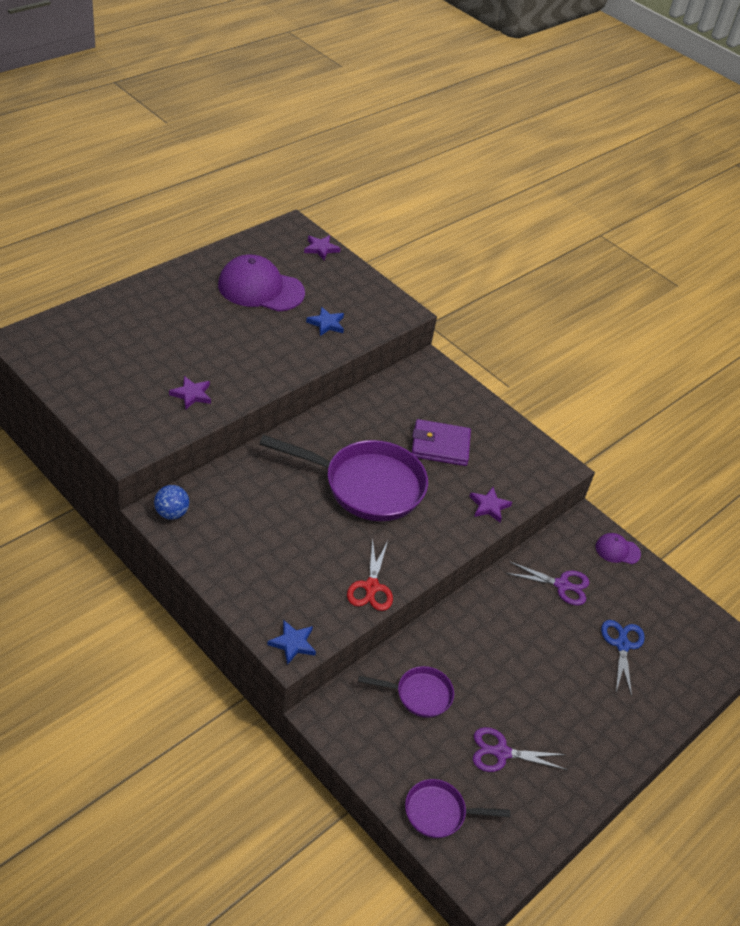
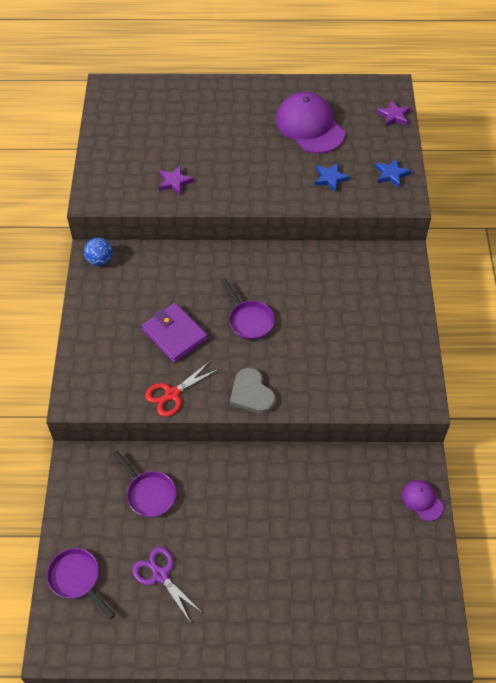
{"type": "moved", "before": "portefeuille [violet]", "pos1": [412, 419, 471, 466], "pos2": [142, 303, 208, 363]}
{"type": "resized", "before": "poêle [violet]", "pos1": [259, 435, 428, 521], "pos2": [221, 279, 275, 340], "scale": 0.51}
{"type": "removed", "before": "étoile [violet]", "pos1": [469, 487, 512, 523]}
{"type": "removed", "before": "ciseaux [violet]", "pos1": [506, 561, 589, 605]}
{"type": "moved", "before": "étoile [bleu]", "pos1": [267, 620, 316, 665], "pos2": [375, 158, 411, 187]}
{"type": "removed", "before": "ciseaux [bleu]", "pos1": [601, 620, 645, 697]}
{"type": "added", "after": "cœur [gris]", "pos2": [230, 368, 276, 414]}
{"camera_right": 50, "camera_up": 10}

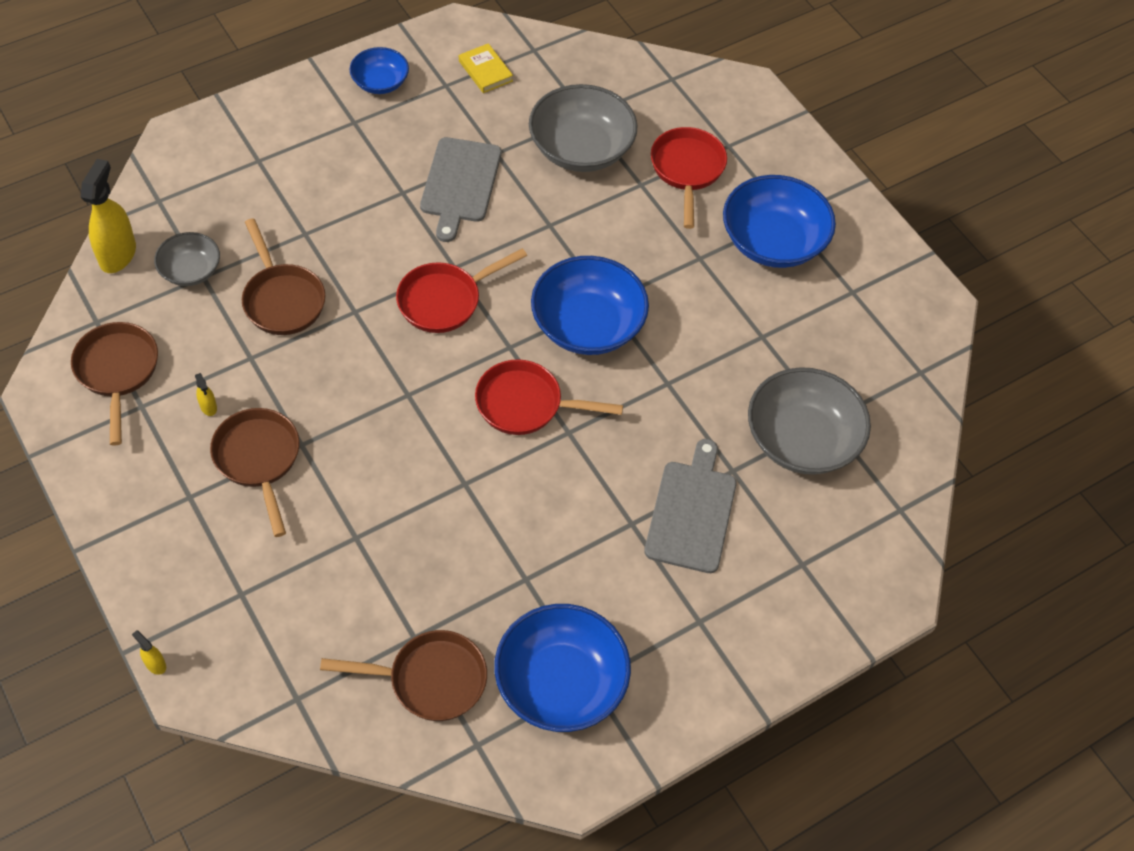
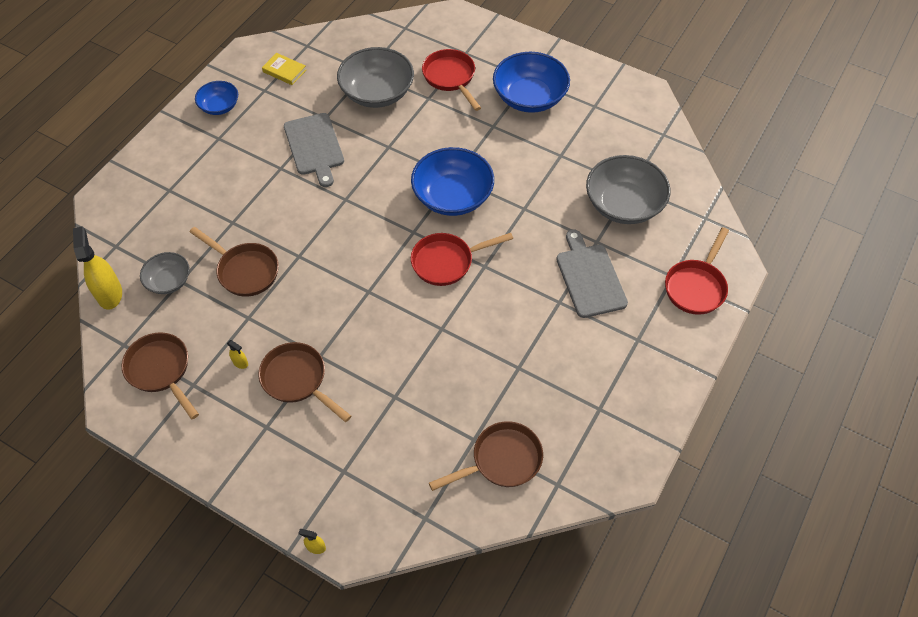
{"type": "moved", "before": "poêle [rouge]", "pos1": [396, 248, 527, 333], "pos2": [665, 227, 729, 315]}
{"type": "removed", "before": "bol [bleu]", "pos1": [494, 604, 631, 732]}
{"camera_right": -25, "camera_up": 0}

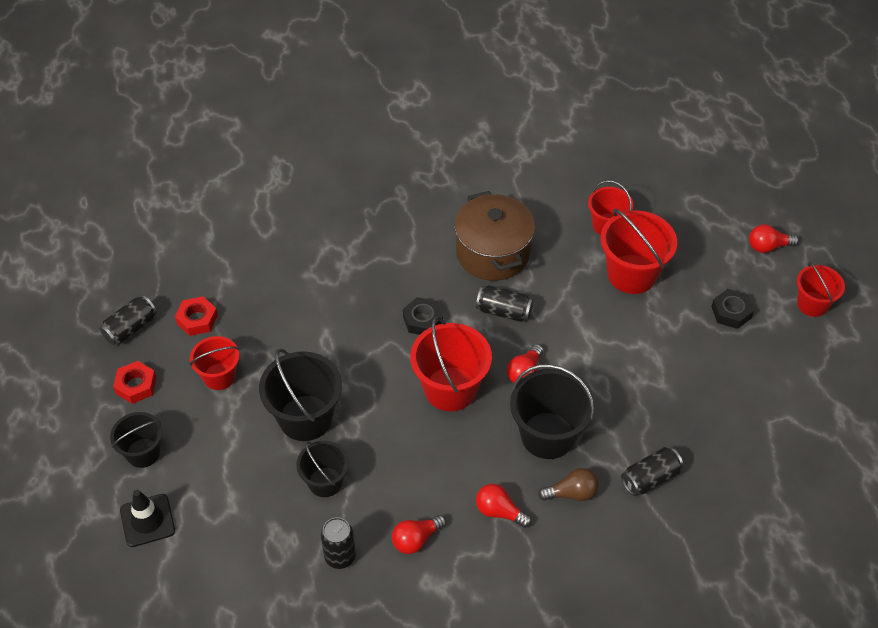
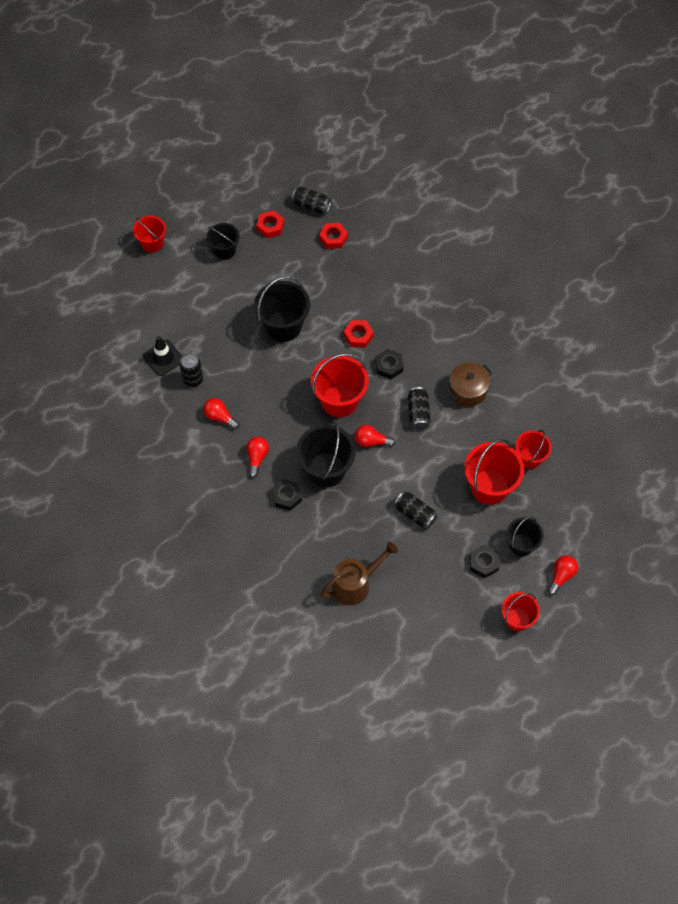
{"type": "resized", "before": "marmite [marron]", "pos1": [454, 191, 535, 281], "pos2": [446, 362, 493, 407], "scale": 0.66}
{"type": "turned", "before": "ampoule [rouge]", "pos1": [749, 224, 799, 253], "pos2": [548, 555, 578, 595], "turn": 60}
{"type": "moved", "before": "seau [rouge]", "pos1": [190, 336, 239, 390], "pos2": [133, 216, 166, 253]}
{"type": "moved", "before": "seau [noir]", "pos1": [296, 441, 349, 497], "pos2": [506, 516, 544, 556]}
{"type": "moved", "before": "canette [noir]", "pos1": [621, 447, 683, 496], "pos2": [394, 491, 438, 529]}
{"type": "replaced", "before": "ampoule [marron]", "after": "écrou [noir]", "pos1": [538, 468, 598, 501], "pos2": [272, 479, 302, 511]}
{"type": "moved", "before": "cône de chantier [noir]", "pos1": [120, 490, 175, 547], "pos2": [143, 336, 182, 376]}
{"type": "added", "after": "écrou [rouge]", "pos2": [344, 320, 374, 348]}
{"type": "added", "after": "arrosoir [marron]", "pos2": [320, 541, 398, 605]}
{"camera_right": 70, "camera_up": 10}

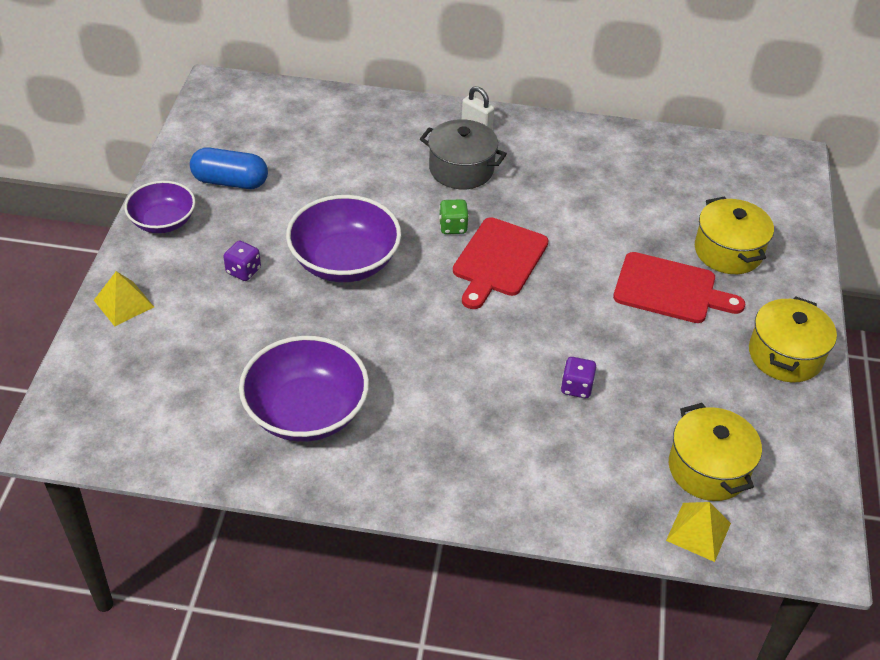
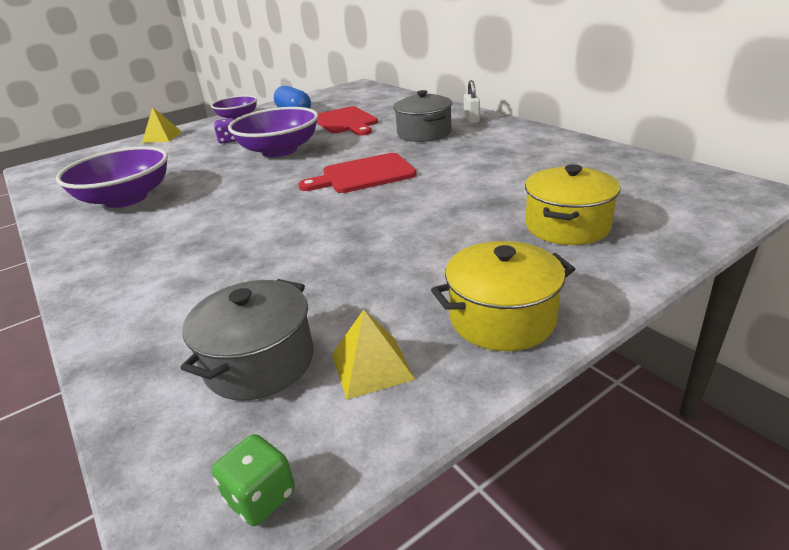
{"type": "moved", "before": "dé [vert]", "pos1": [439, 199, 469, 234], "pos2": [212, 434, 295, 526]}
{"type": "moved", "before": "planche à découper [rouge]", "pos1": [613, 252, 745, 323], "pos2": [317, 106, 378, 135]}
{"type": "removed", "before": "dé [violet]", "pos1": [561, 357, 596, 398]}
{"type": "recoloured", "before": "marmite [jaune]", "after": "marmite [gris]", "pos1": [669, 403, 762, 501], "pos2": [180, 279, 314, 401]}
{"type": "moved", "before": "pyramide [jaune]", "pos1": [666, 502, 731, 562], "pos2": [332, 310, 415, 400]}
{"camera_right": 50, "camera_up": -15}

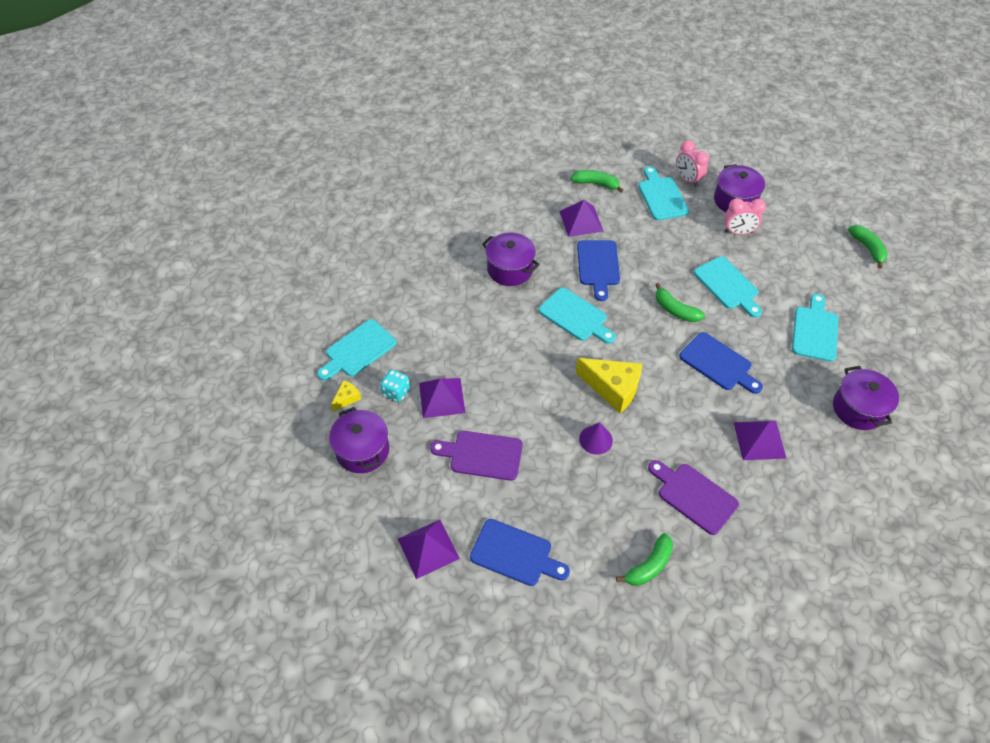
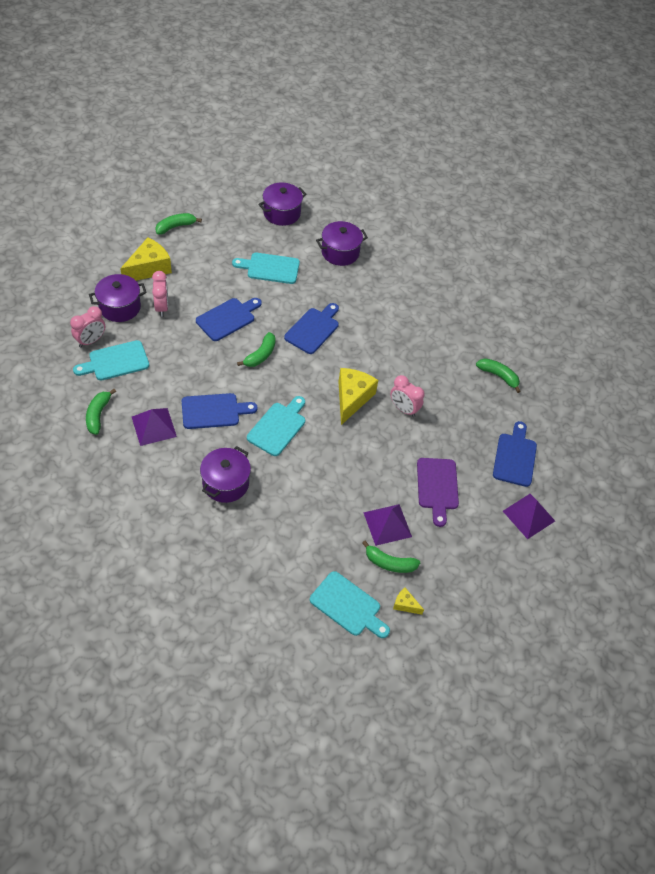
{"type": "recoloured", "before": "planche à découper [turquoise]", "after": "planche à découper [bleu]", "pos1": [694, 256, 762, 318], "pos2": [196, 298, 262, 341]}
{"type": "replaced", "before": "dé [turquoise]", "after": "banane [vert]", "pos1": [380, 369, 410, 402], "pos2": [362, 541, 420, 573]}
{"type": "moved", "before": "marmite [violet]", "pos1": [329, 407, 389, 473], "pos2": [258, 183, 306, 226]}
{"type": "removed", "before": "pyramide [violet]", "pos1": [734, 421, 787, 460]}
{"type": "replaced", "before": "cône [violet]", "after": "réveil [rose]", "pos1": [579, 422, 613, 455], "pos2": [390, 375, 425, 417]}
{"type": "removed", "before": "planche à découper [violet]", "pos1": [648, 460, 739, 535]}
{"type": "added", "after": "fromage [jaune]", "pos2": [120, 237, 172, 281]}
{"camera_right": -105, "camera_up": 0}

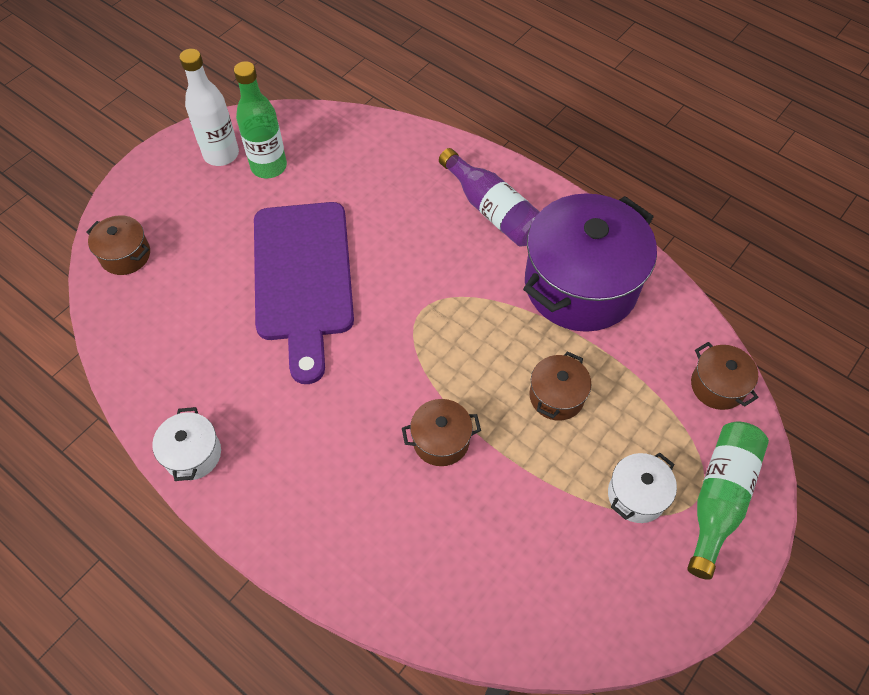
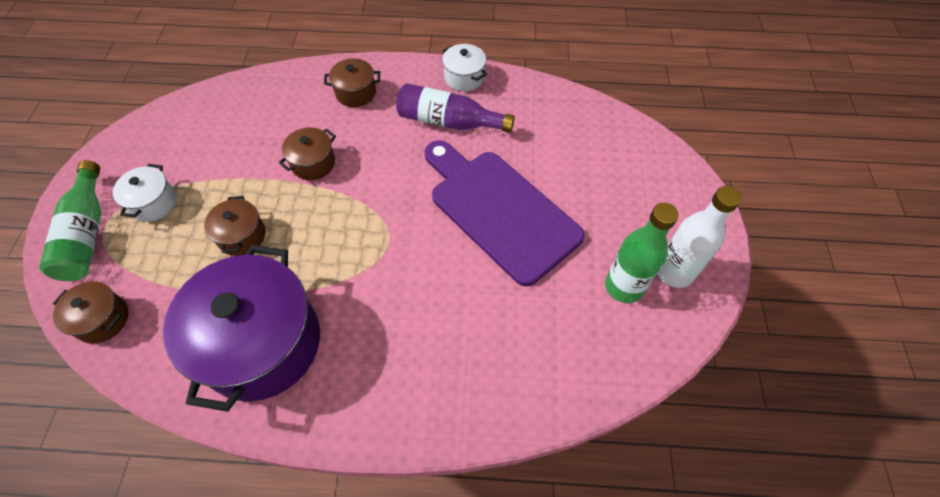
{"type": "moved", "before": "bouteille [violet]", "pos1": [439, 148, 540, 247], "pos2": [396, 83, 515, 133]}
{"type": "moved", "before": "marmite [marron]", "pos1": [86, 215, 150, 275], "pos2": [324, 58, 380, 107]}
{"camera_right": 145, "camera_up": 0}

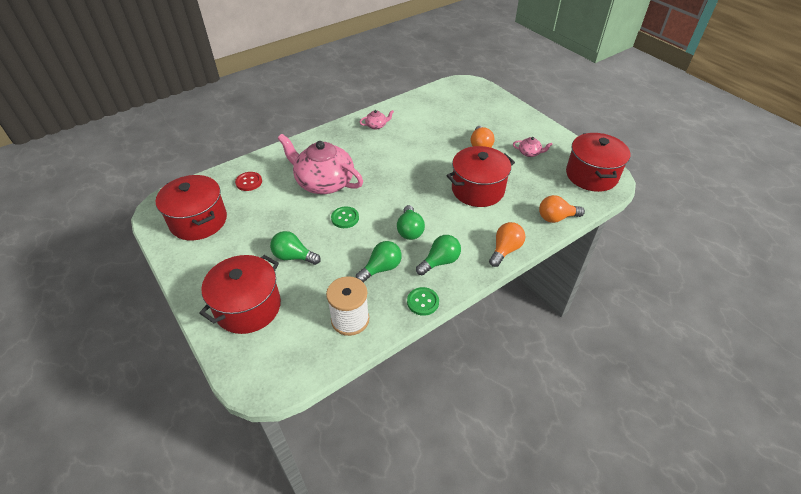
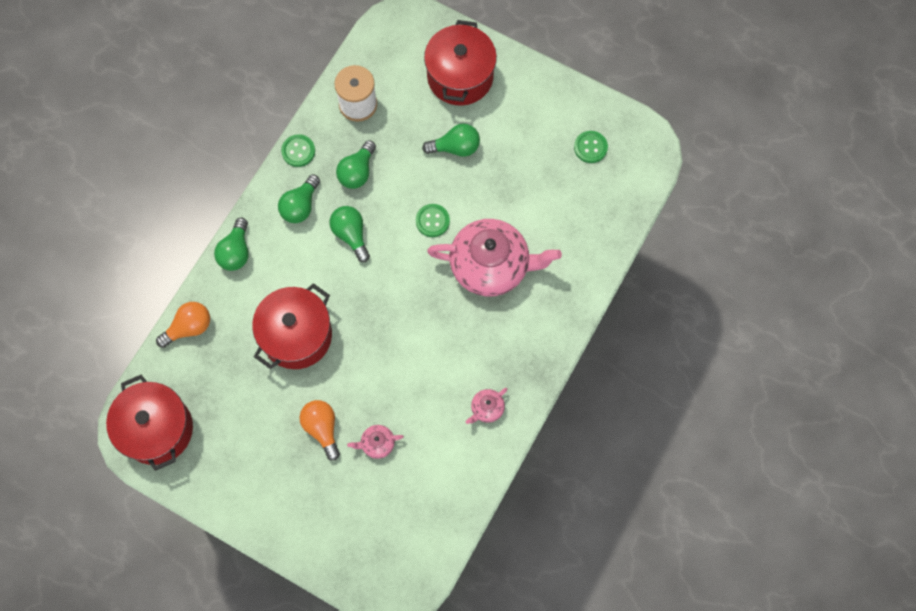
{"type": "moved", "before": "théière [rose]", "pos1": [513, 137, 552, 157], "pos2": [347, 425, 404, 459]}
{"type": "removed", "before": "bouton [rouge]", "pos1": [235, 172, 262, 191]}
{"type": "replaced", "before": "marmite [rouge]", "after": "bouton [vert]", "pos1": [155, 175, 227, 240], "pos2": [574, 131, 608, 163]}
{"type": "recoloured", "before": "ampoule [orange]", "after": "ampoule [vert]", "pos1": [489, 222, 525, 267], "pos2": [214, 218, 249, 271]}
{"camera_right": 155, "camera_up": 25}

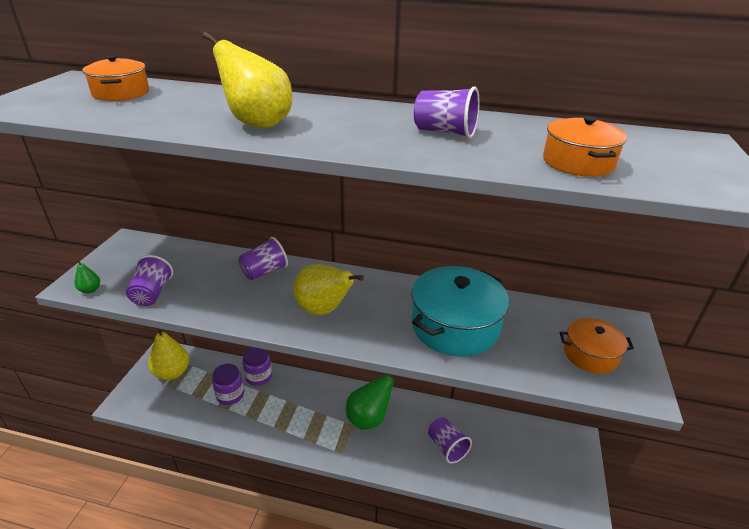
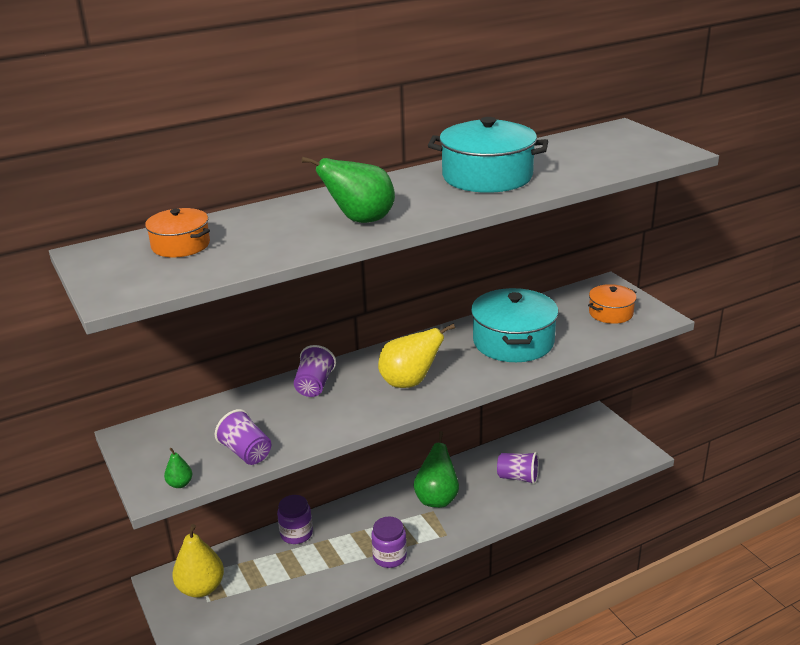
{"type": "recoloured", "before": "poire [jaune]", "after": "poire [vert]", "pos1": [202, 32, 292, 128], "pos2": [301, 157, 395, 223]}
{"type": "replaced", "before": "gobelet [violet]", "after": "marmite [turquoise]", "pos1": [414, 86, 480, 139], "pos2": [428, 117, 548, 193]}
{"type": "removed", "before": "marmite [orange]", "pos1": [543, 116, 627, 177]}
{"type": "moved", "before": "bocal [violet]", "pos1": [212, 364, 244, 405], "pos2": [371, 517, 407, 568]}
{"camera_right": -40, "camera_up": -5}

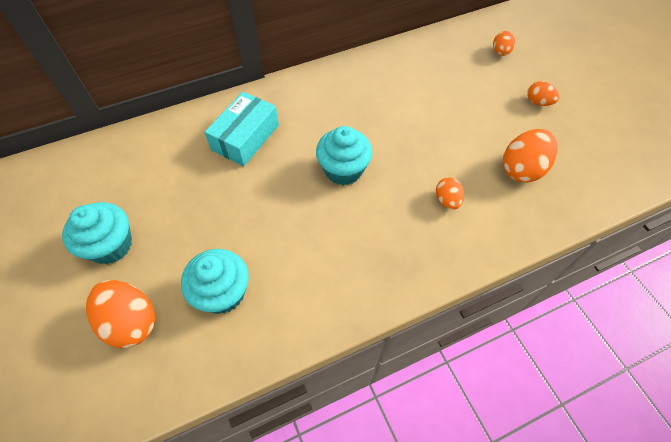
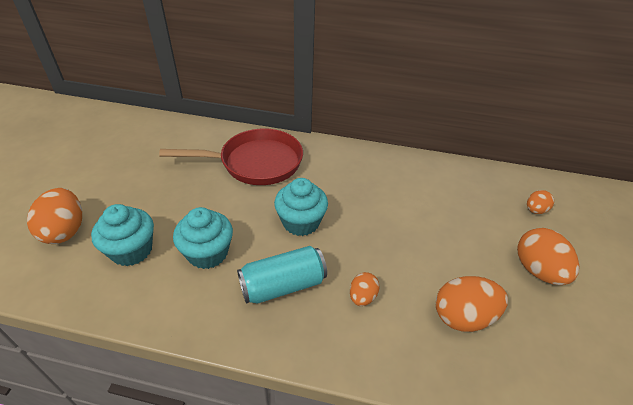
{"type": "resized", "before": "œuf [orange]", "pos1": [527, 81, 559, 106], "pos2": [517, 228, 579, 285], "scale": 1.79}
{"type": "replaced", "before": "boîte [turquoise]", "after": "poêle [rouge]", "pos1": [204, 92, 279, 166], "pos2": [159, 129, 303, 185]}
{"type": "moved", "before": "muffin [turquoise]", "pos1": [62, 202, 132, 264], "pos2": [173, 207, 233, 269]}
{"type": "added", "after": "canette [turquoise]", "pos2": [237, 246, 327, 304]}
{"camera_right": 35, "camera_up": -15}

